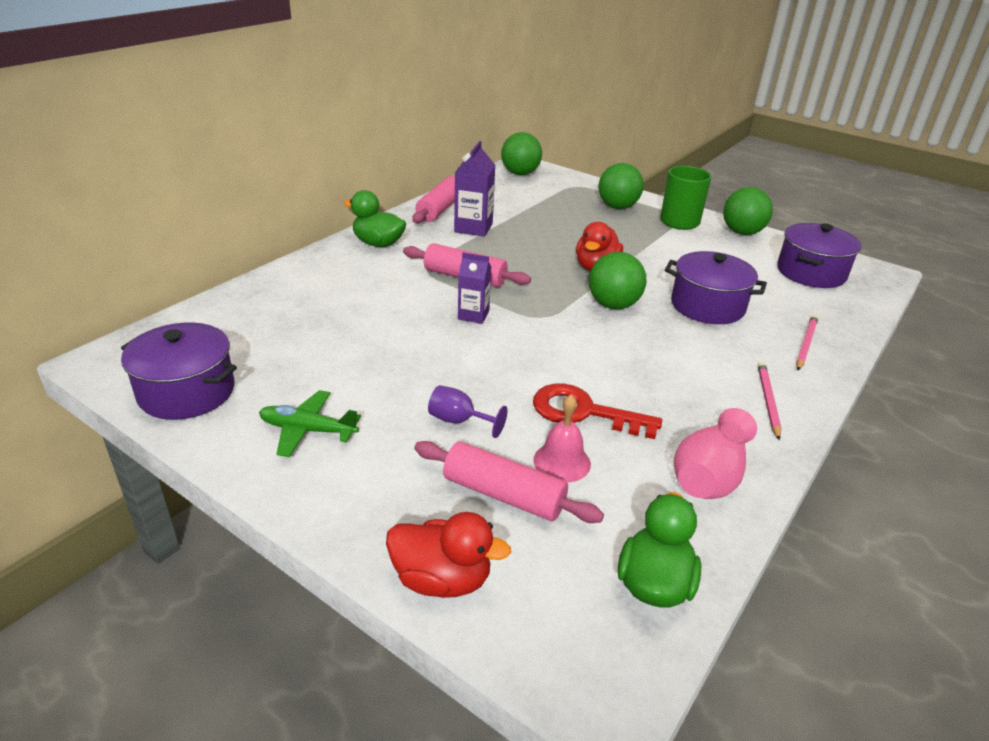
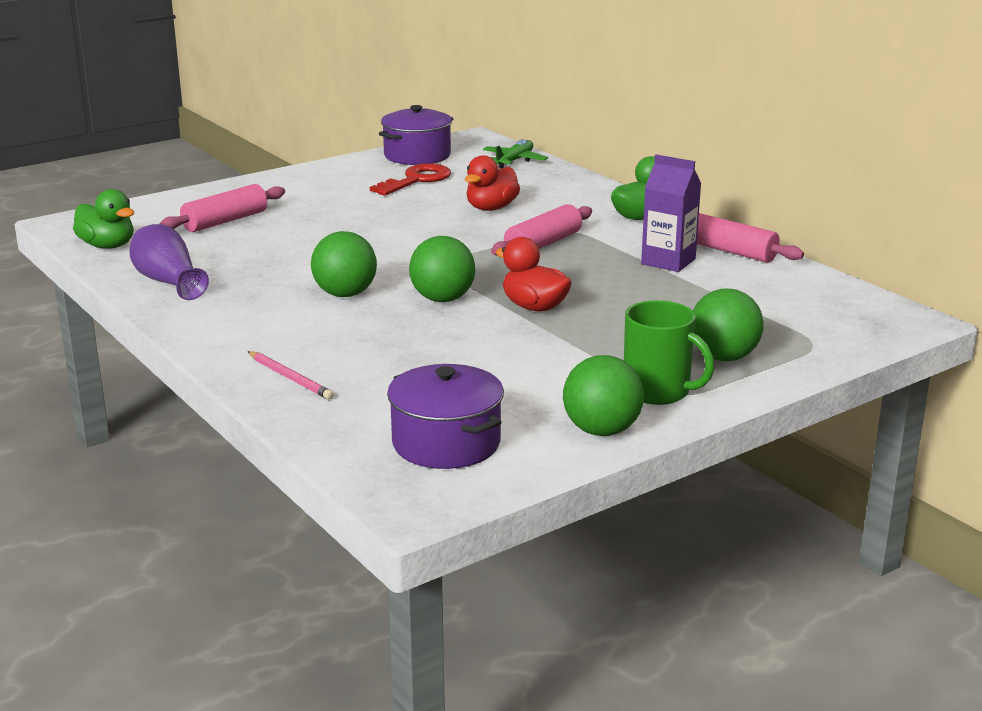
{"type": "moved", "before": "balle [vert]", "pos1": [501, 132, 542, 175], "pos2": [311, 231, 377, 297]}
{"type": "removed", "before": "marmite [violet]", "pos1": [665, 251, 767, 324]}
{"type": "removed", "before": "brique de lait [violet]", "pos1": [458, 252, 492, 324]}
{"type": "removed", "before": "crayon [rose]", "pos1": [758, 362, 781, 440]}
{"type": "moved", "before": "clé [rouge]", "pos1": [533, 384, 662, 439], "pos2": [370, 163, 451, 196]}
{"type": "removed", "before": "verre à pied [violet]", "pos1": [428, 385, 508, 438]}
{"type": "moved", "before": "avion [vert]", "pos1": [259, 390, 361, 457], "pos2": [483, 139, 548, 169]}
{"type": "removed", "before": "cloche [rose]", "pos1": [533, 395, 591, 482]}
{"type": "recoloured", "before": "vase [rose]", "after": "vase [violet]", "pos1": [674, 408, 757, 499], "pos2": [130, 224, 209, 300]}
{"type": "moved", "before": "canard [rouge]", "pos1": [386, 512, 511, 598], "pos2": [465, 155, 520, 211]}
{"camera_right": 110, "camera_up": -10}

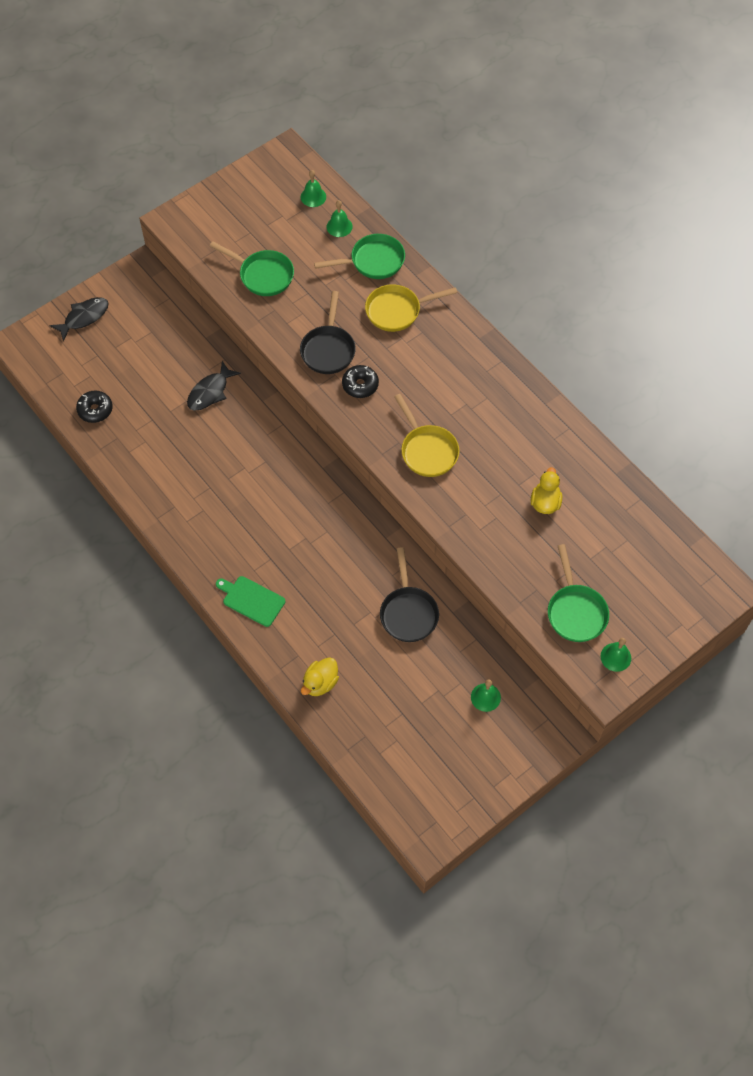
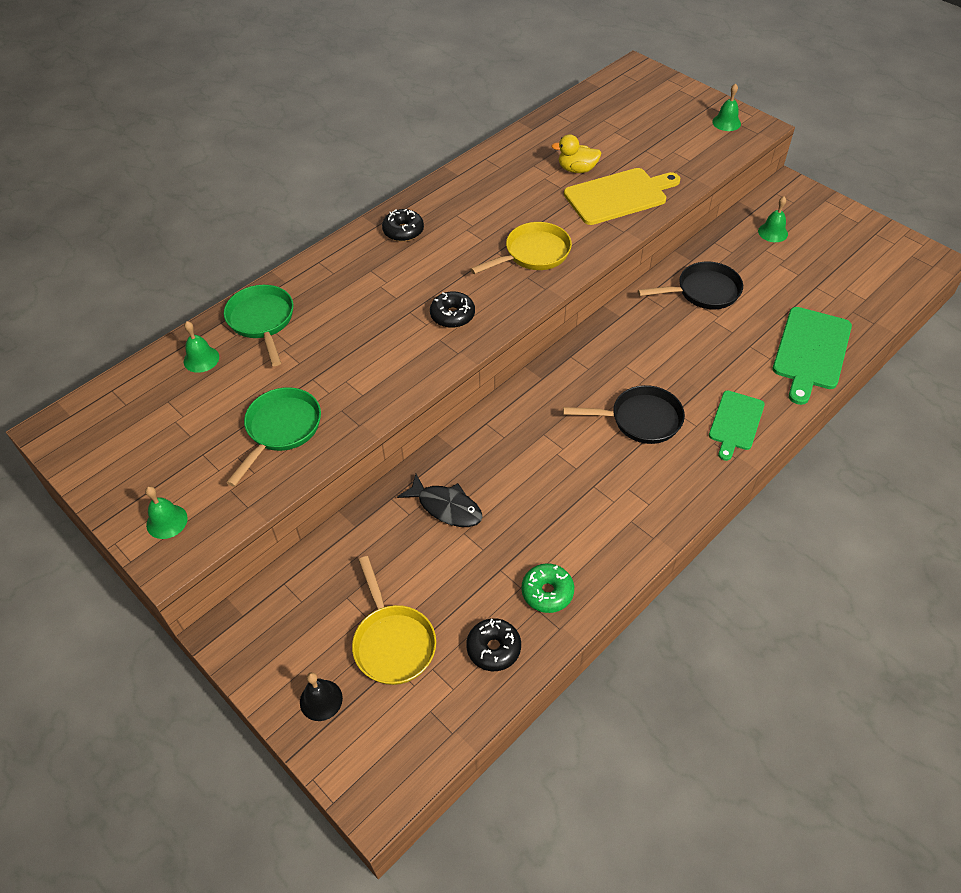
{"type": "moved", "before": "cloche [vert]", "pos1": [301, 170, 326, 207], "pos2": [145, 486, 188, 539]}
{"type": "moved", "before": "poêle [jaune]", "pos1": [365, 284, 457, 332], "pos2": [352, 556, 436, 685]}
{"type": "moved", "before": "poêle [noir]", "pos1": [300, 291, 356, 374], "pos2": [563, 385, 685, 444]}
{"type": "replaced", "before": "poisson [noir]", "after": "cloche [noir]", "pos1": [49, 297, 109, 342], "pos2": [300, 672, 343, 721]}
{"type": "removed", "before": "poêle [vert]", "pos1": [548, 544, 609, 642]}
{"type": "replaced", "before": "canard [jaune]", "after": "planche à découper [vert]", "pos1": [301, 657, 339, 696], "pos2": [773, 307, 852, 405]}
{"type": "added", "after": "planche à découper [jaune]", "pos2": [564, 168, 680, 225]}
{"type": "added", "after": "beignet [noir]", "pos2": [382, 209, 424, 242]}
{"type": "added", "after": "beignet [vert]", "pos2": [522, 563, 574, 613]}
{"camera_right": -95, "camera_up": -10}

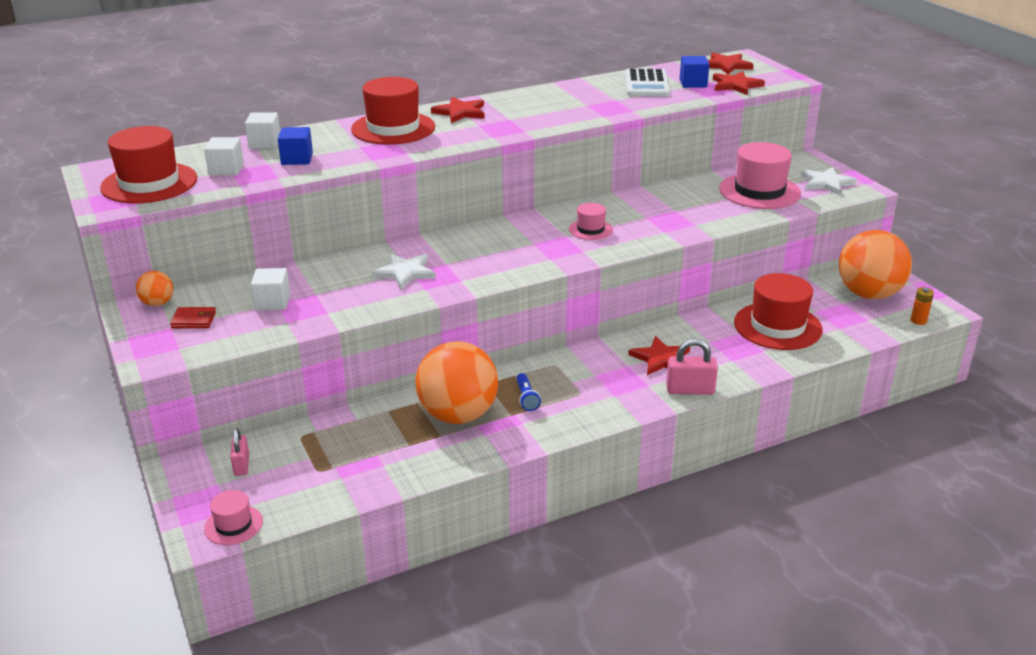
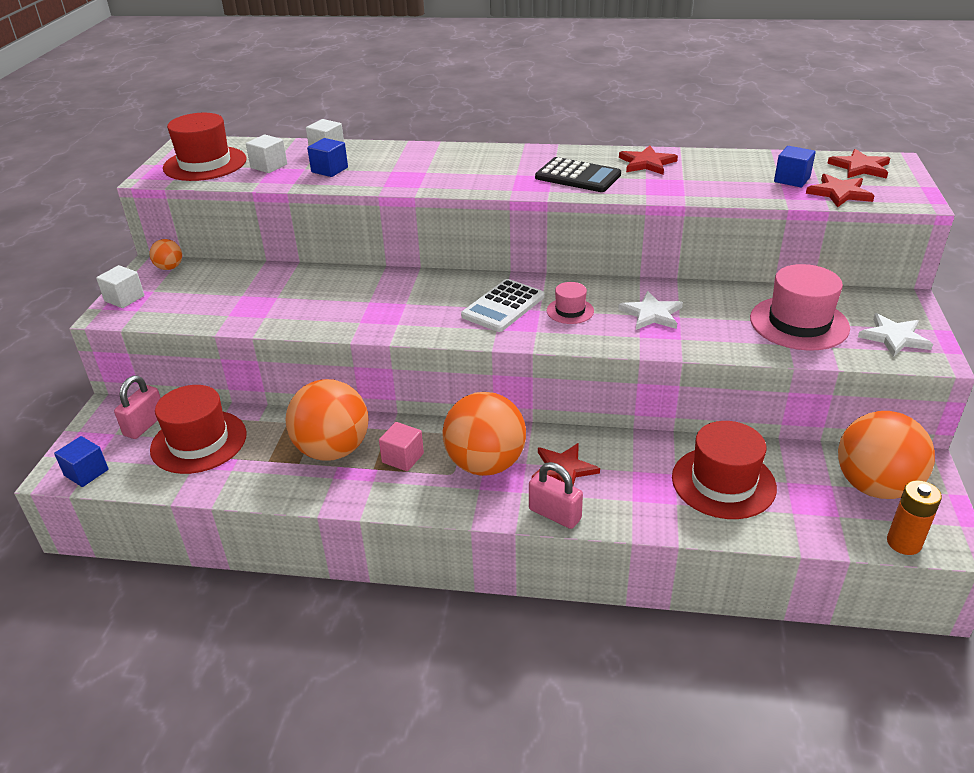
{"type": "moved", "before": "calculatrice [blanc]", "pos1": [625, 69, 670, 97], "pos2": [461, 279, 544, 332]}
{"type": "moved", "before": "chapeau [rouge]", "pos1": [351, 77, 435, 145], "pos2": [150, 385, 247, 474]}
{"type": "moved", "before": "étoile [rouge]", "pos1": [431, 97, 485, 123], "pos2": [619, 146, 678, 175]}
{"type": "moved", "before": "étoile [blanc]", "pos1": [372, 254, 436, 289], "pos2": [618, 291, 683, 330]}
{"type": "moved", "before": "cube [blanc]", "pos1": [251, 268, 290, 310], "pos2": [96, 265, 144, 308]}
{"type": "resized", "before": "pile [orange]", "pos1": [911, 287, 934, 325], "pos2": [887, 480, 942, 555], "scale": 1.6}
{"type": "removed", "before": "portefeuille [rouge]", "pos1": [170, 307, 216, 328]}
{"type": "replaced", "before": "lampe de poche [bleu]", "after": "cube [rose]", "pos1": [516, 373, 541, 411], "pos2": [379, 422, 424, 472]}
{"type": "resized", "before": "cadenas [rose]", "pos1": [230, 428, 249, 476], "pos2": [114, 376, 161, 439], "scale": 1.51}
{"type": "replaced", "before": "chapeau [rose]", "after": "cube [bleu]", "pos1": [204, 490, 263, 545], "pos2": [54, 436, 109, 487]}
{"type": "added", "after": "calculatrice [noir]", "pos2": [535, 157, 621, 192]}
{"type": "added", "after": "balle [orange]", "pos2": [442, 392, 526, 476]}
{"camera_right": 35, "camera_up": 5}

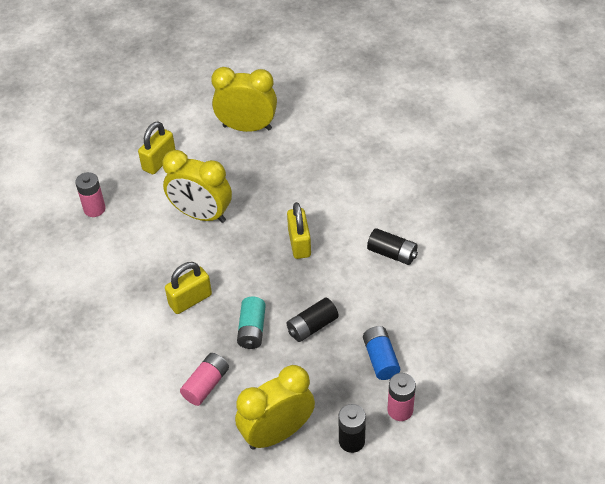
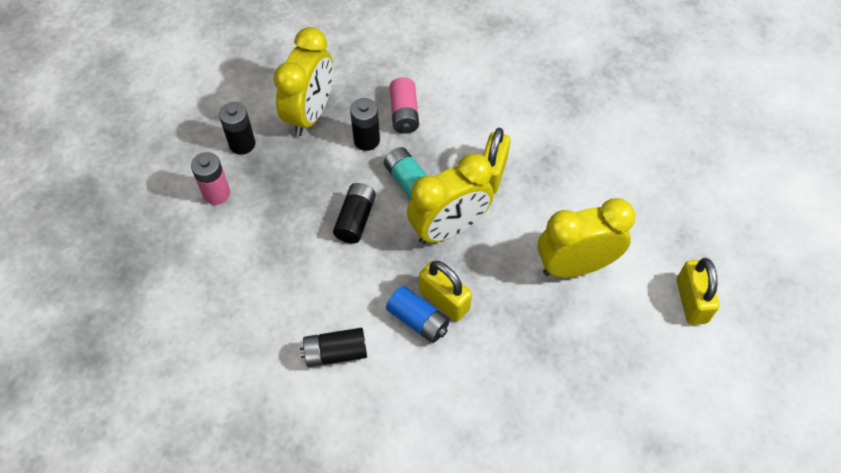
{"type": "moved", "before": "réveil [jaune]", "pos1": [211, 67, 277, 132], "pos2": [407, 153, 494, 244]}
{"type": "removed", "before": "pile [rose]", "pos1": [75, 172, 106, 217]}
{"type": "moved", "before": "pile [bleu]", "pos1": [363, 326, 400, 380], "pos2": [386, 286, 450, 343]}
{"type": "added", "after": "pile [noir]", "pos2": [350, 98, 380, 151]}
{"camera_right": 140, "camera_up": 10}

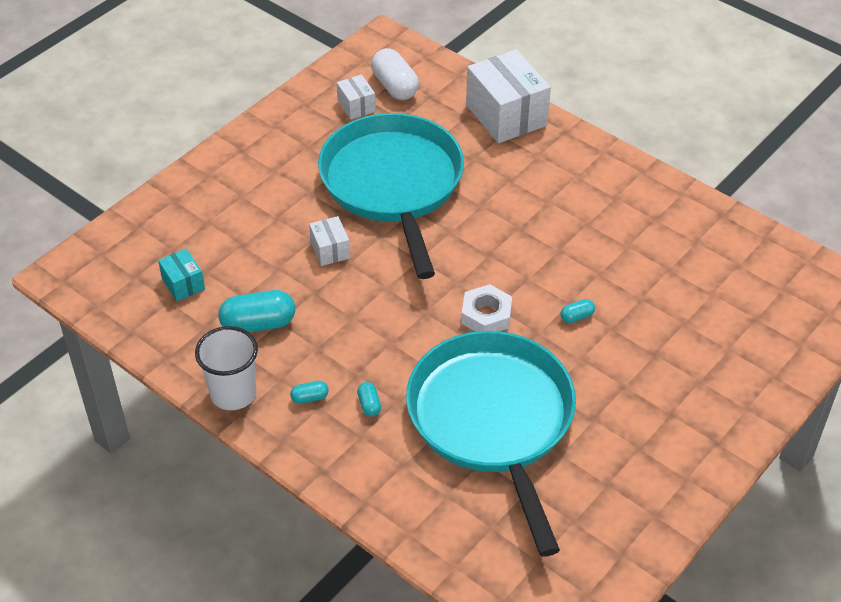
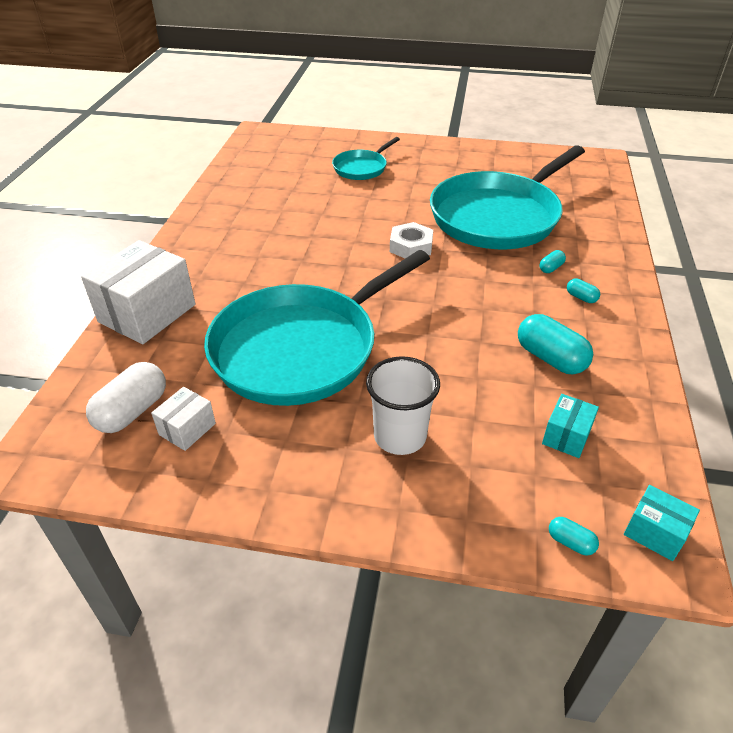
{"type": "removed", "before": "boîte [blanc]", "pos1": [309, 216, 350, 266]}
{"type": "moved", "before": "gélule [turquoise]", "pos1": [561, 299, 595, 323], "pos2": [549, 517, 599, 556]}
{"type": "moved", "before": "gobelet [blanc]", "pos1": [195, 326, 258, 410], "pos2": [366, 356, 440, 455]}
{"type": "added", "after": "poêle [turquoise]", "pos2": [332, 137, 400, 180]}
{"type": "added", "after": "boîte [turquoise]", "pos2": [624, 485, 700, 561]}
{"camera_right": -120, "camera_up": -5}

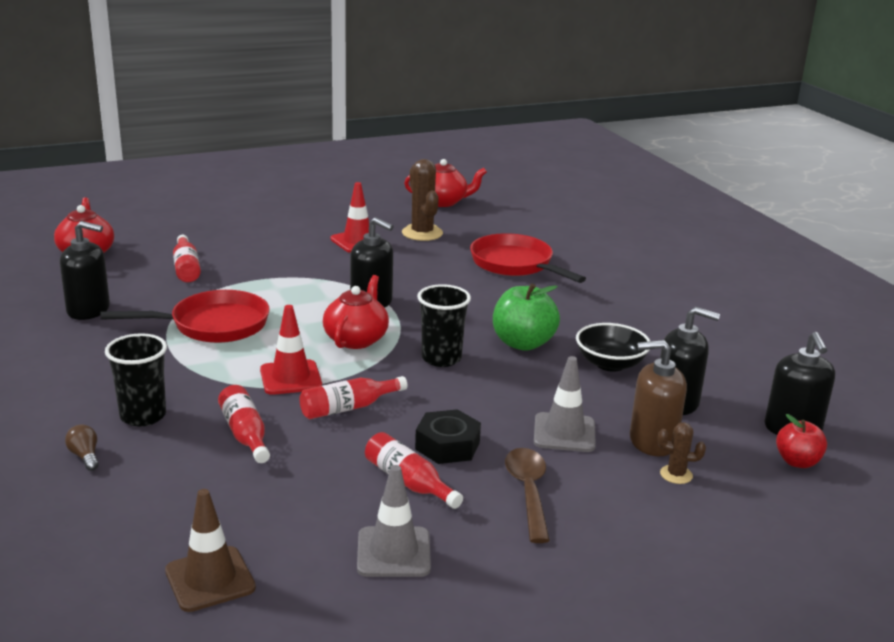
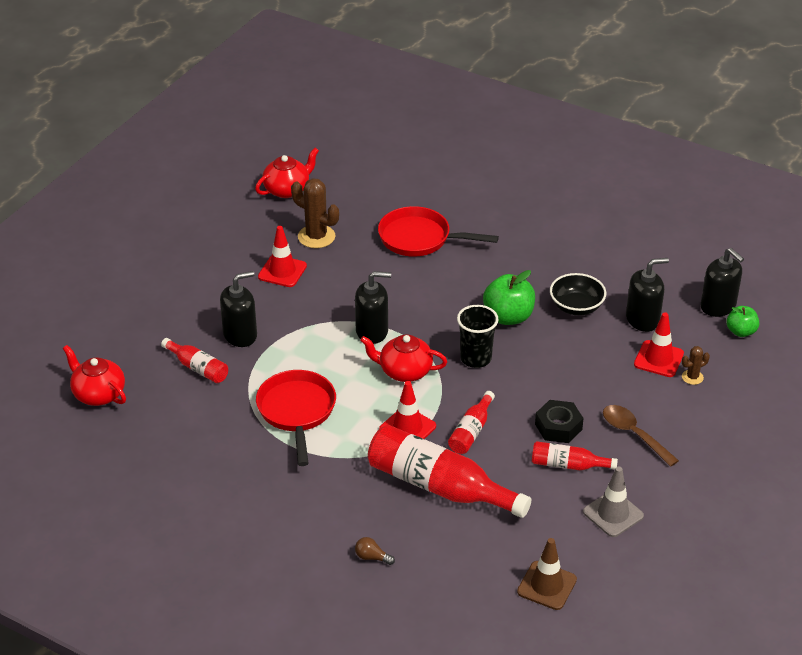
{"type": "moved", "before": "distributeur de savon [noir]", "pos1": [60, 221, 110, 320], "pos2": [220, 271, 257, 347]}
{"type": "turned", "before": "théière [rouge]", "pos1": [323, 275, 389, 349], "pos2": [360, 335, 447, 382], "turn": -60}
{"type": "turned", "before": "poêle [rouge]", "pos1": [101, 290, 270, 343], "pos2": [256, 370, 336, 466], "turn": -45}
{"type": "removed", "before": "gobelet [noir]", "pos1": [105, 333, 167, 426]}
{"type": "replaced", "before": "distributeur de savon [marron]", "after": "cône de chantier [rouge]", "pos1": [630, 340, 687, 456], "pos2": [634, 313, 684, 377]}
{"type": "removed", "before": "cône de chantier [gris]", "pos1": [534, 356, 596, 452]}
{"type": "resized", "before": "bouteille [rouge]", "pos1": [218, 385, 270, 463], "pos2": [368, 425, 531, 518], "scale": 1.98}
{"type": "recoloured", "before": "pomme [rouge]", "after": "pomme [vert]", "pos1": [776, 414, 827, 468], "pos2": [726, 306, 759, 337]}
{"camera_right": -35, "camera_up": 15}

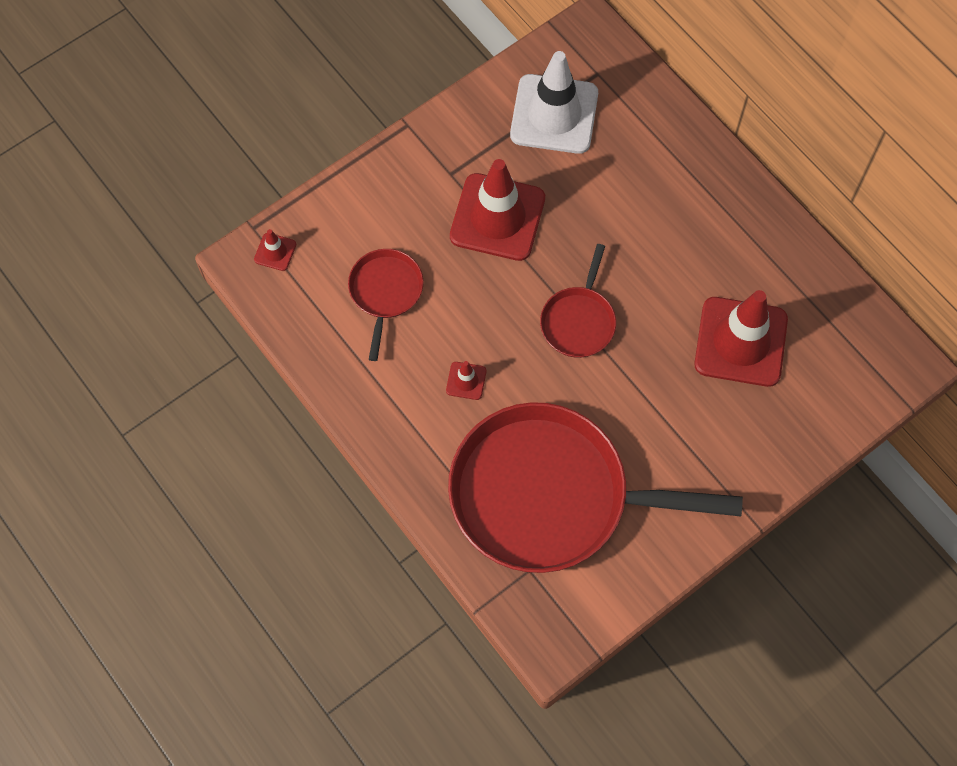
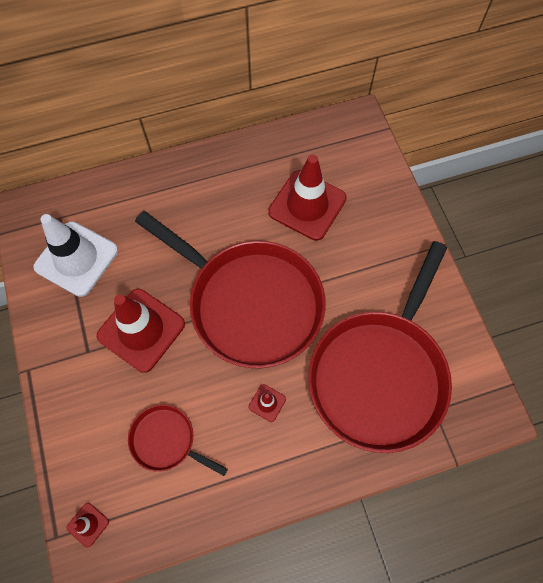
{"type": "resized", "before": "poêle [rouge]", "pos1": [540, 244, 616, 358], "pos2": [135, 211, 326, 368], "scale": 2.22}
{"camera_right": -70, "camera_up": 0}

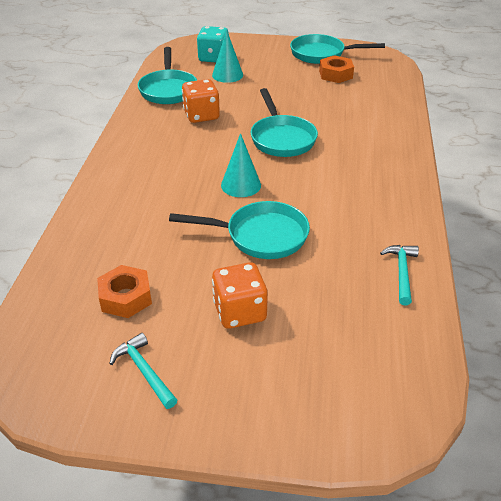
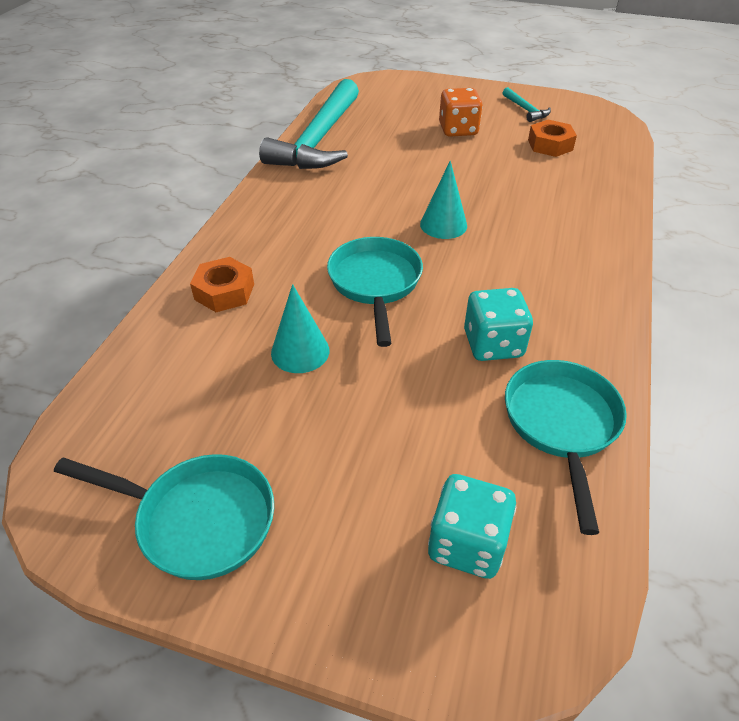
{"type": "moved", "before": "cône [turquoise]", "pos1": [212, 30, 243, 83], "pos2": [271, 284, 329, 373]}
{"type": "moved", "before": "écrou [orange]", "pos1": [319, 55, 354, 83], "pos2": [190, 257, 254, 312]}
{"type": "recoloured", "before": "dé [orange]", "after": "dé [turquoise]", "pos1": [182, 79, 220, 123], "pos2": [464, 288, 533, 361]}
{"type": "removed", "before": "poêle [turquoise]", "pos1": [169, 201, 310, 259]}
{"type": "resized", "before": "marteau [turquoise]", "pos1": [380, 245, 419, 306], "pos2": [259, 79, 359, 169], "scale": 2.43}
{"camera_right": -170, "camera_up": 5}

